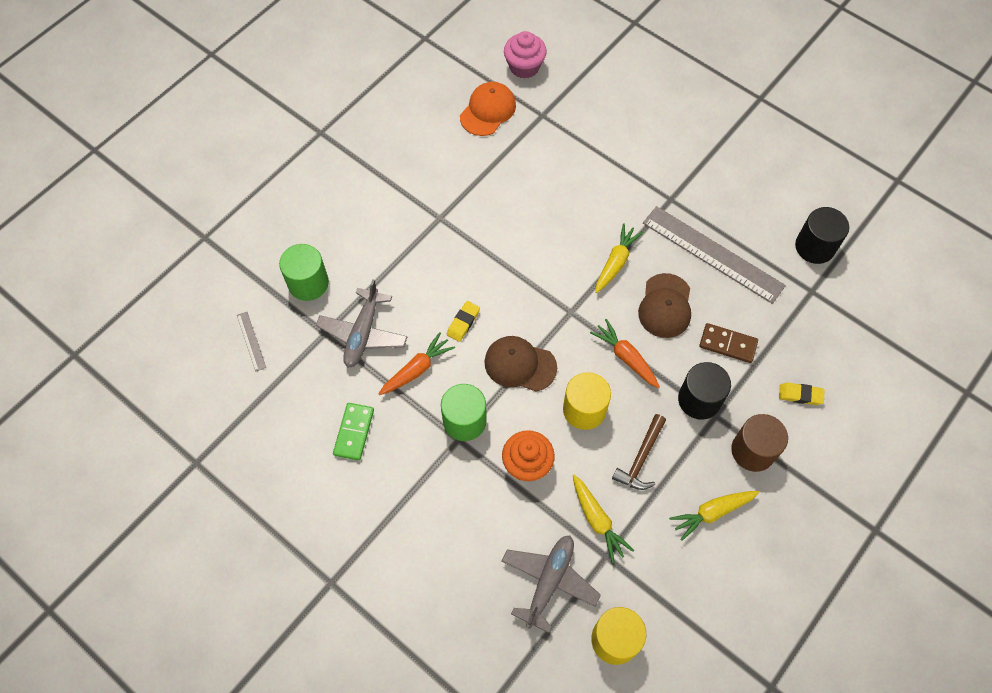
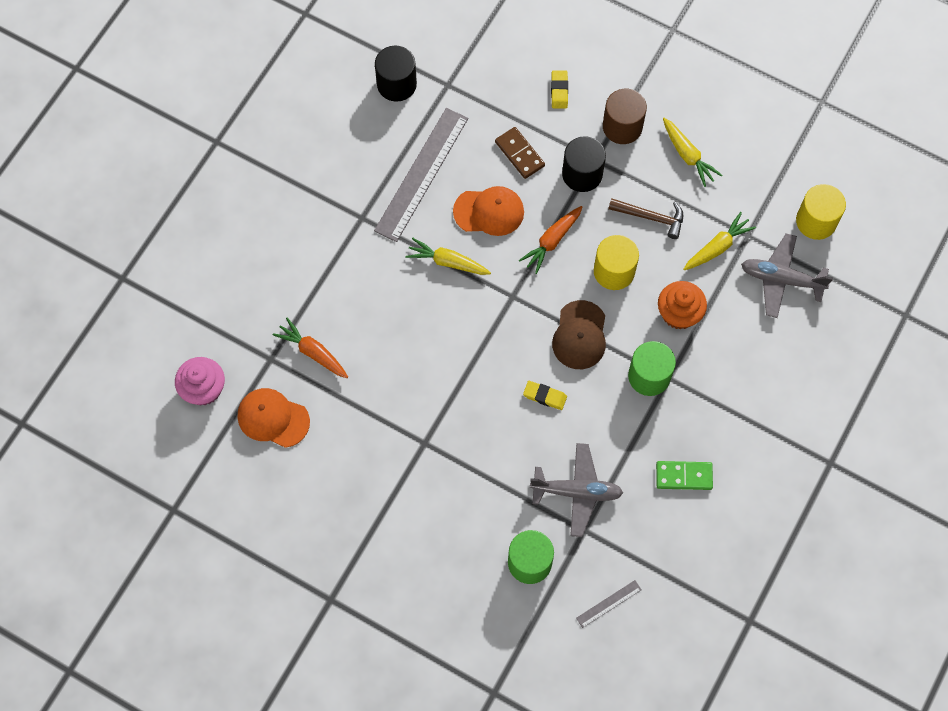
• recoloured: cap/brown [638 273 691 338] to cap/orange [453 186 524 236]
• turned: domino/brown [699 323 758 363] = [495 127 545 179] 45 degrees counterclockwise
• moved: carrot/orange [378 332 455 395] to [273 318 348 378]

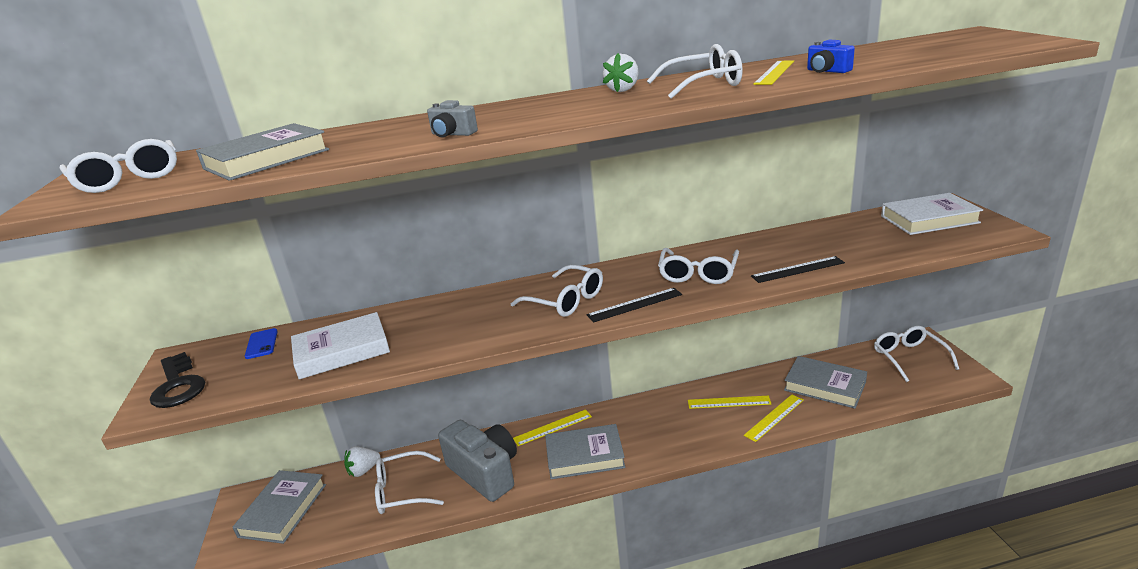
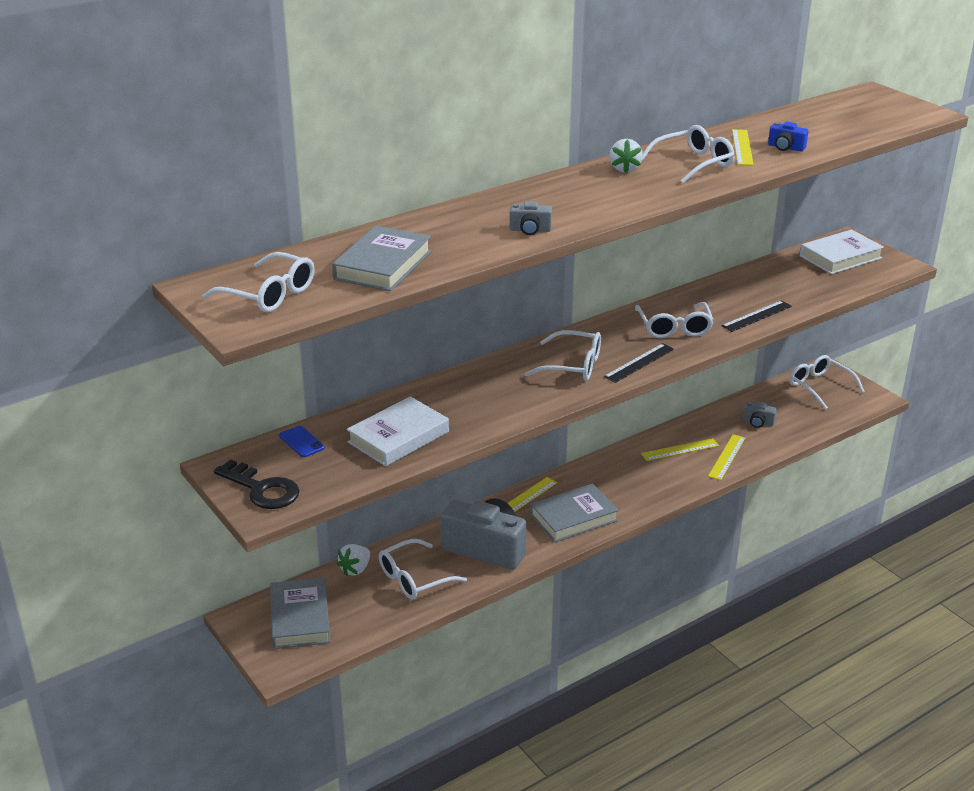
• replaced: book/grey [784 356 867 409] to camera/grey [743 402 777 428]

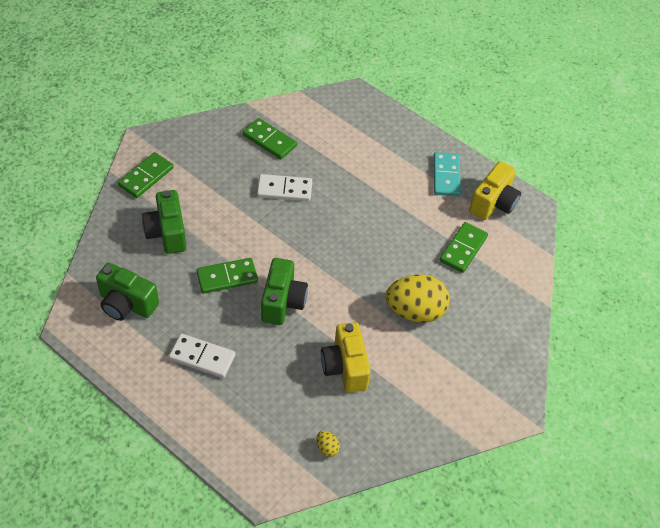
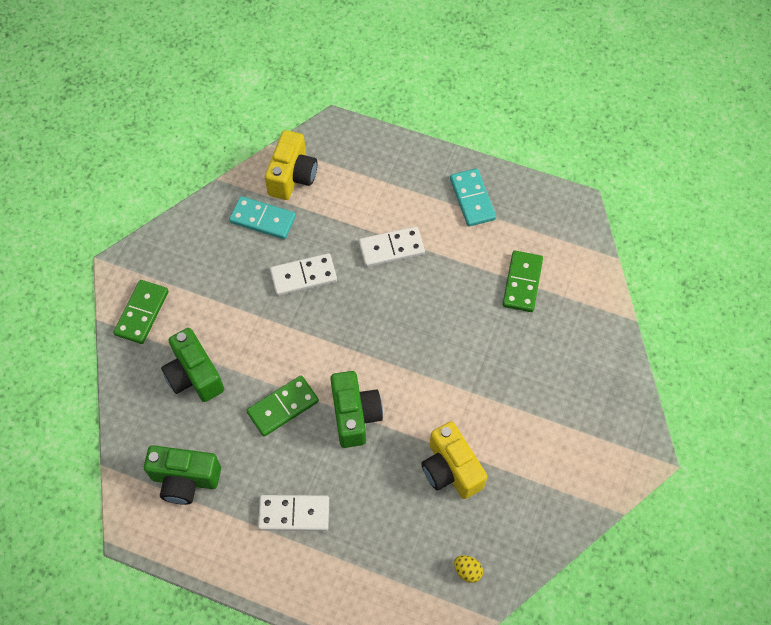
• recoloured: domino/green [243 118 297 159] to domino/turquoise [229 196 296 240]
• moved: camera/yellow [469 161 521 220] to [265 130 317 200]
• removed: egg/yellow [386 274 450 323]
• added: domino/white [359 226 425 267]

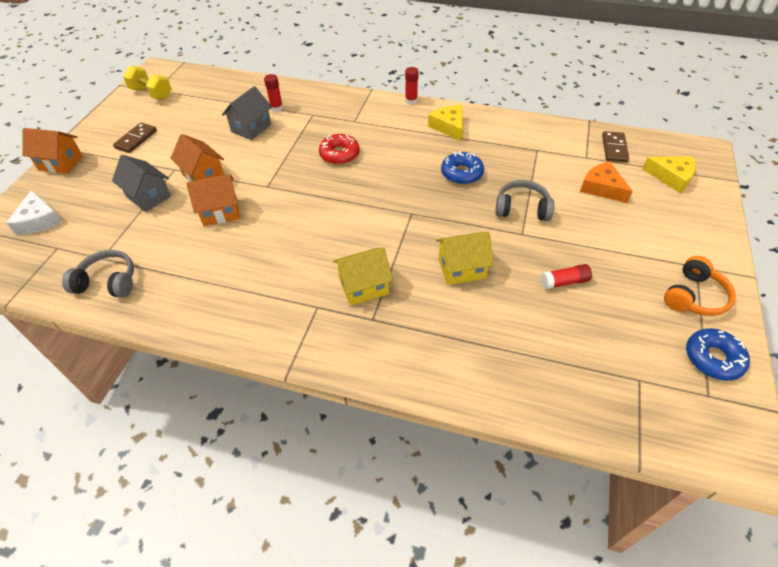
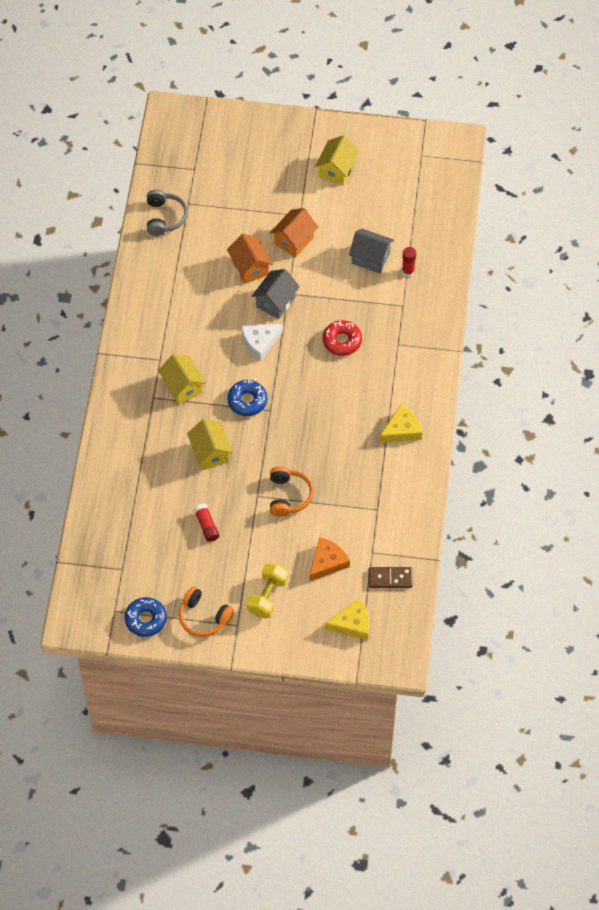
• moved: dumbbell/yellow [123 66 172 99] to [247 563 288 618]
• removed: glue stick/red [405 67 419 105]
• replaced: domino/brown [113 123 157 153] to house/yellow [315 135 359 185]
• removed: house/orange [22 128 83 174]
• moved: donut/blue [441 151 484 184] to [227 380 267 416]
• moved: house/grey [112 155 171 212] to [252 269 300 319]
• turned: cheese/yellow [642 156 696 193] = [325 598 370 640] 120 degrees counterclockwise
• recoloured: headphones/grey [495 180 554 221] to headphones/orange [270 466 314 517]
• moved: cheese/white [6 190 62 235] to [242 324 283 361]

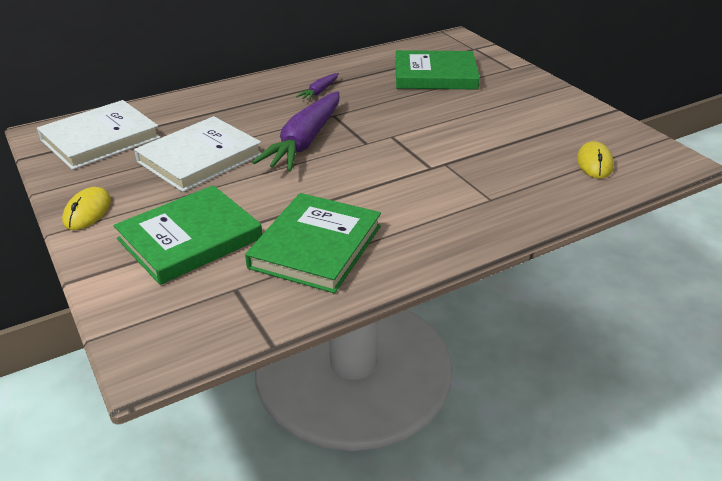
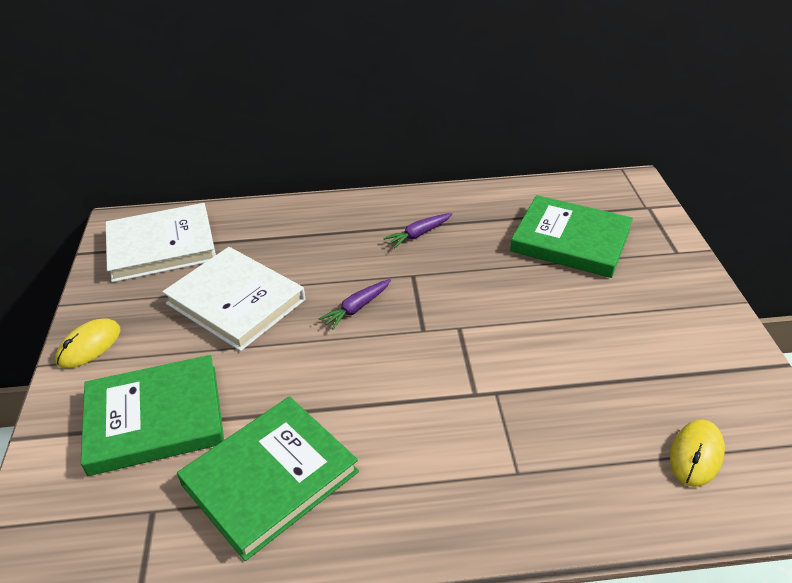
• resized: carrot/purple [252 91 339 171] = [319 279 391 330] x0.46
• turned: book/white [134 116 261 192] = [162 247 305 351] 60 degrees clockwise

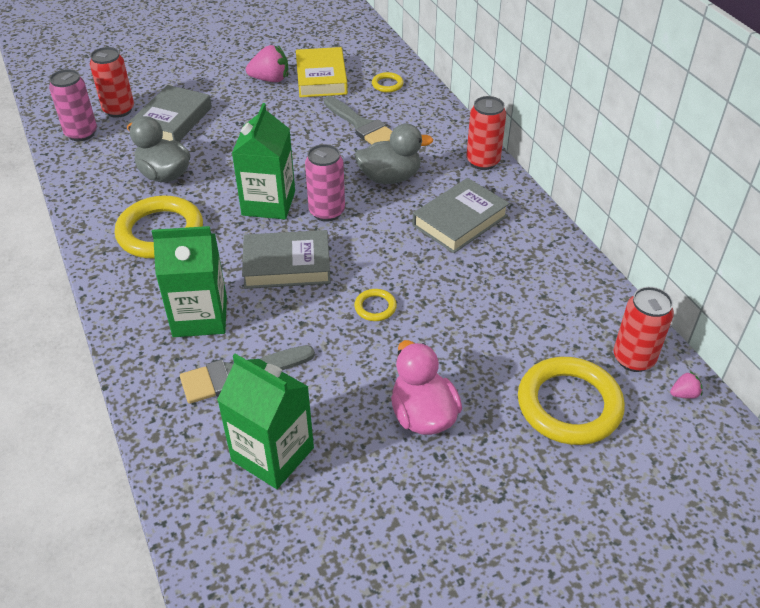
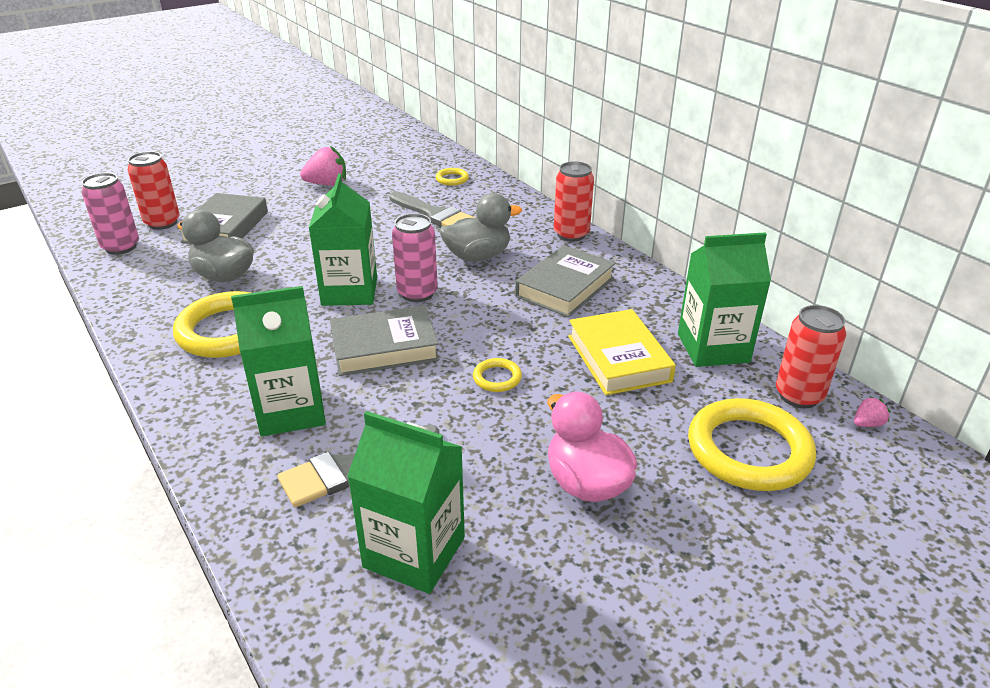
• moved: book/yellow [296 47 348 98] to [568 309 676 395]
• added: carton/green [678 232 771 367]

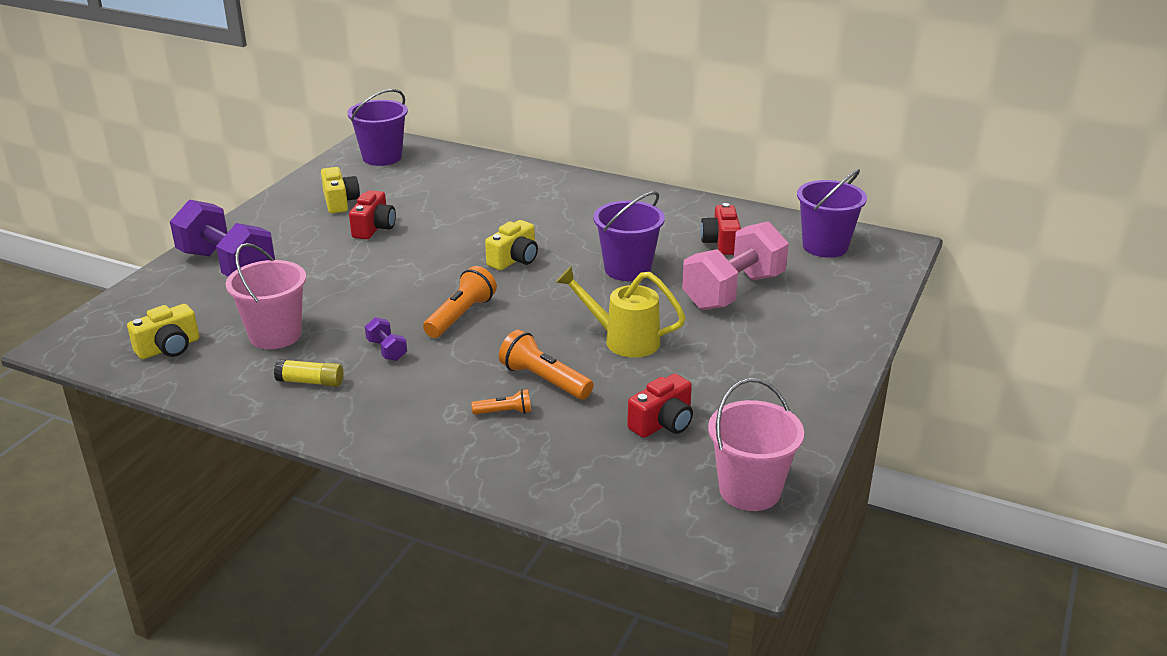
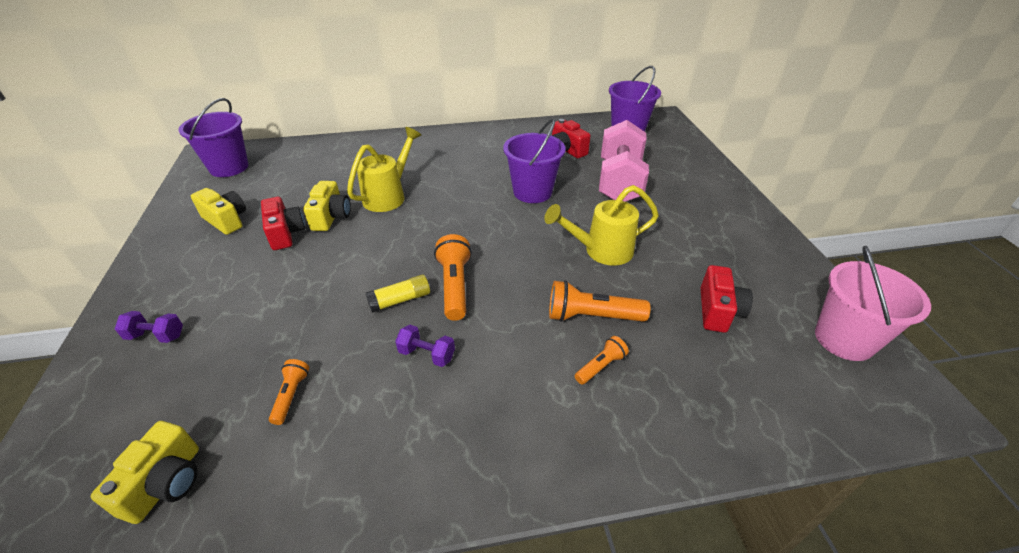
• resized: dumbbell/purple [170 199 275 277] = [115 311 183 343] x0.42
• moved: camera/yellow [485 220 538 270] to [303 181 351 231]
• replaced: bucket/pink [226 243 306 349] to flashlight/orange [269 359 309 425]
• moved: glue stick/yellow [274 359 343 387] to [366 274 430 313]
• added: watering can/yellow [347 127 421 212]

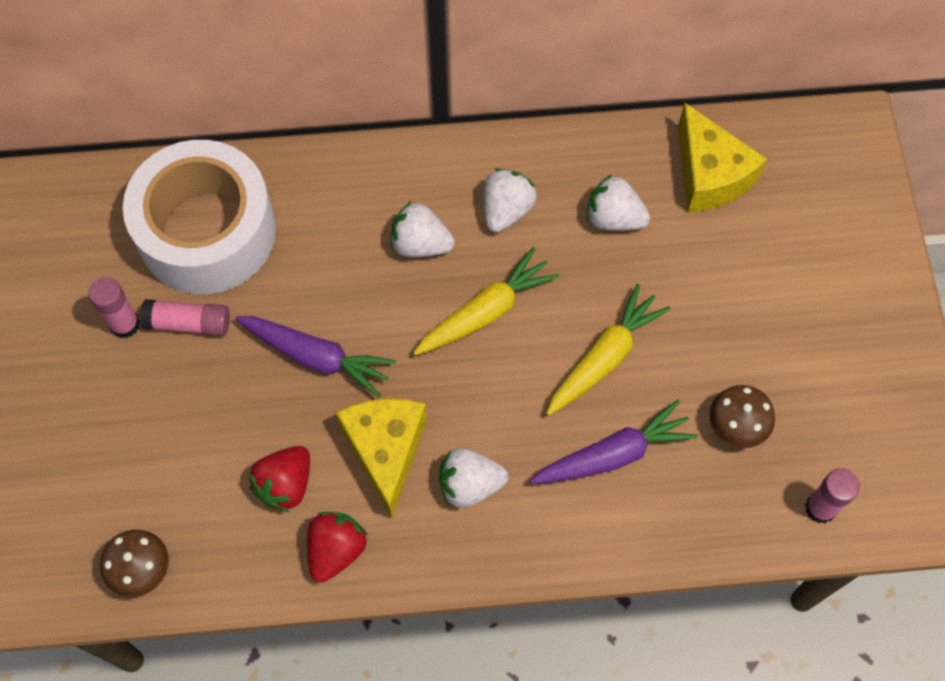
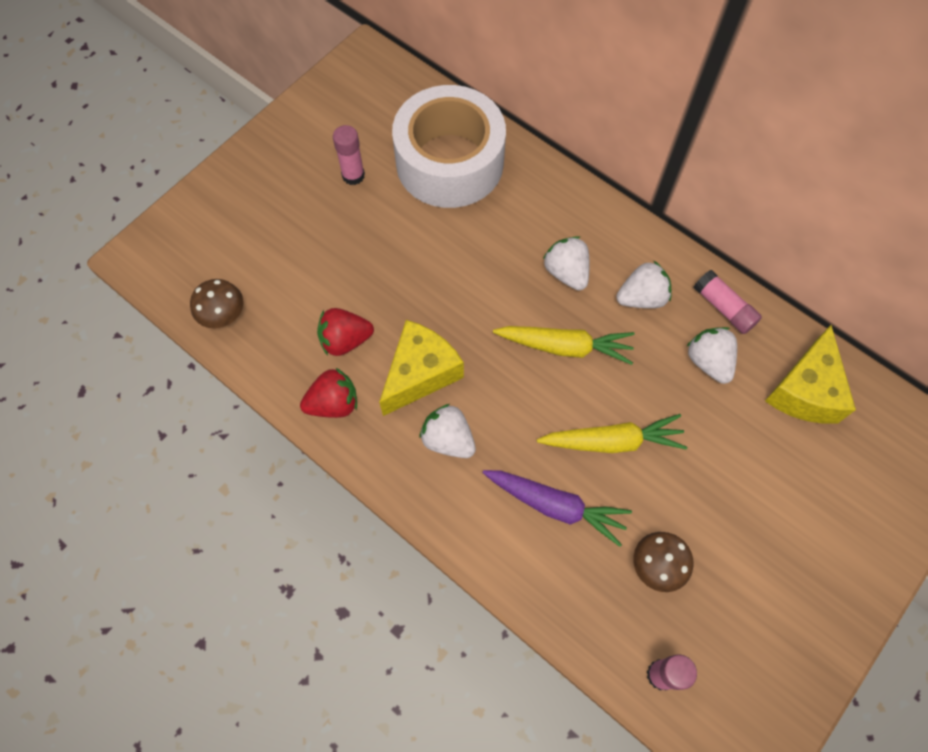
• moved: glue stick/pink [140 299 230 336] to [694 270 762 334]
• removed: carrot/purple [235 316 396 398]

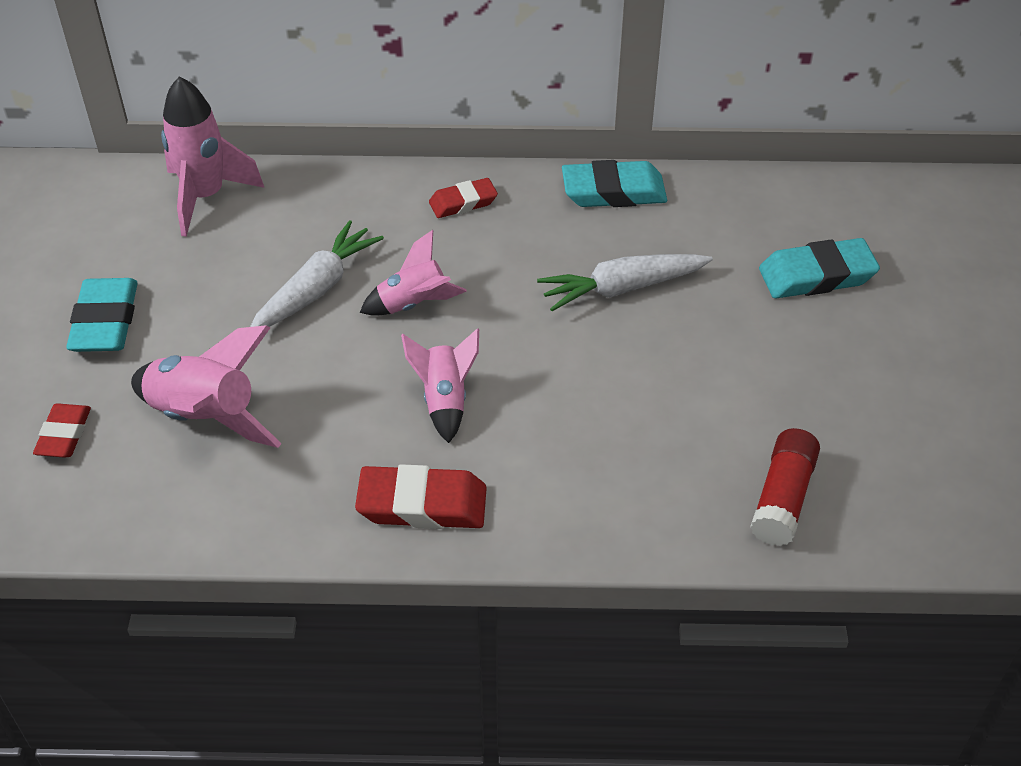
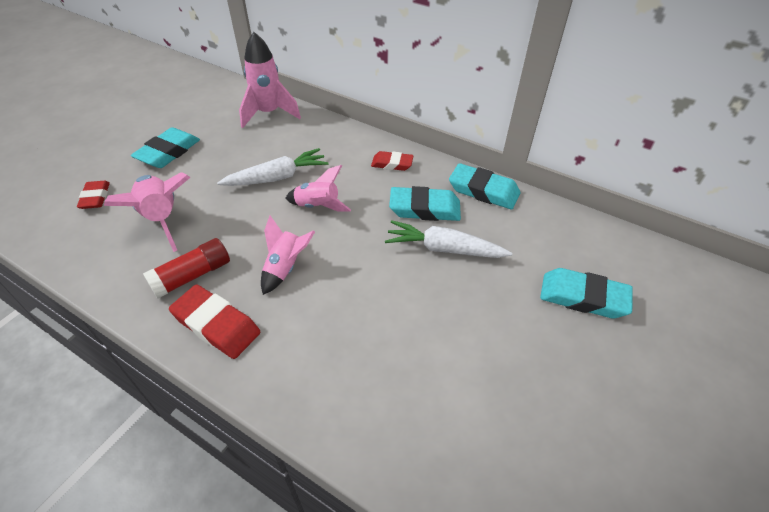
• turned: eraser/red [33 403 91 457] = [77 181 110 209] 45 degrees counterclockwise
• moved: glue stick/red [750 428 820 546] to [143 238 230 298]
• added: eraser/turquoise [389 186 461 221]

